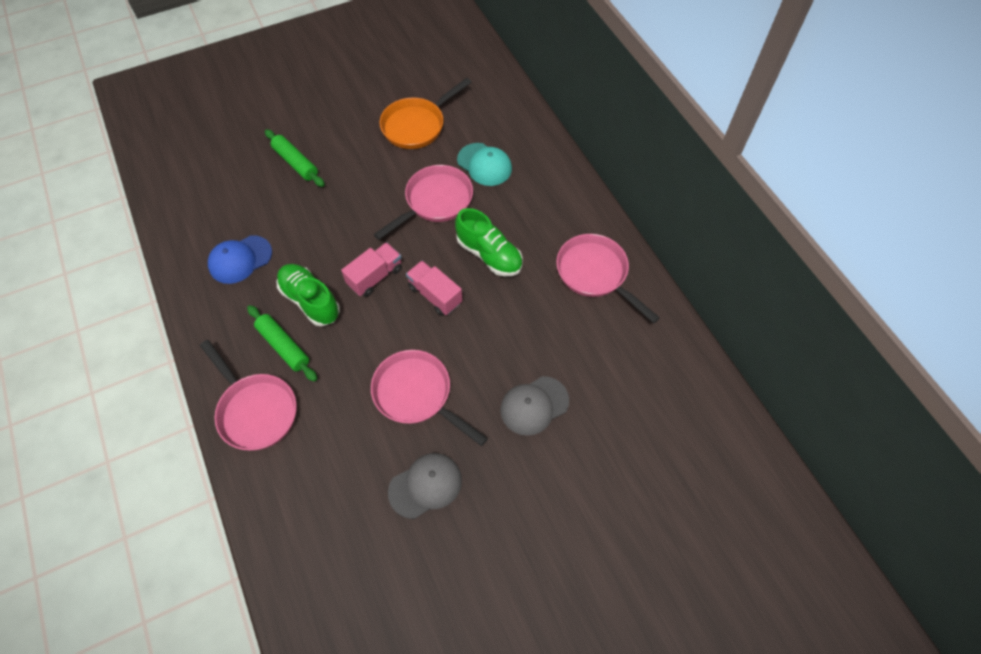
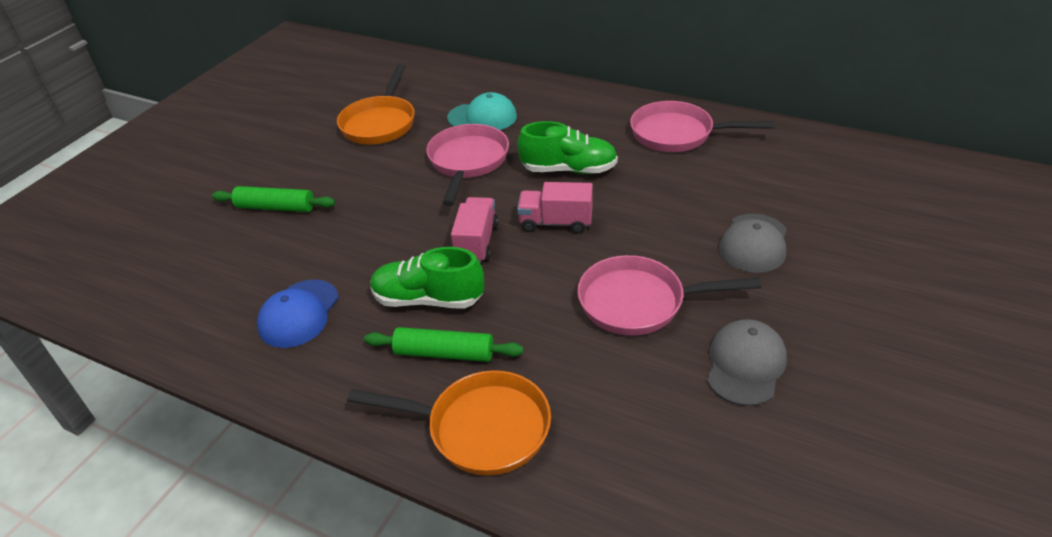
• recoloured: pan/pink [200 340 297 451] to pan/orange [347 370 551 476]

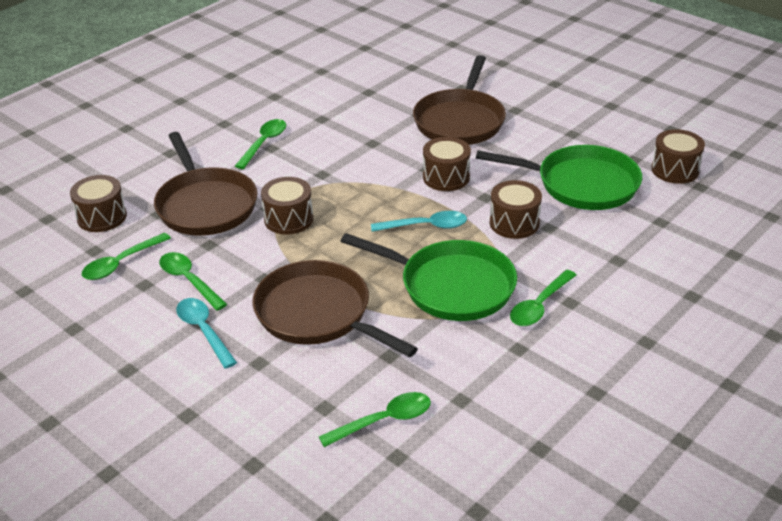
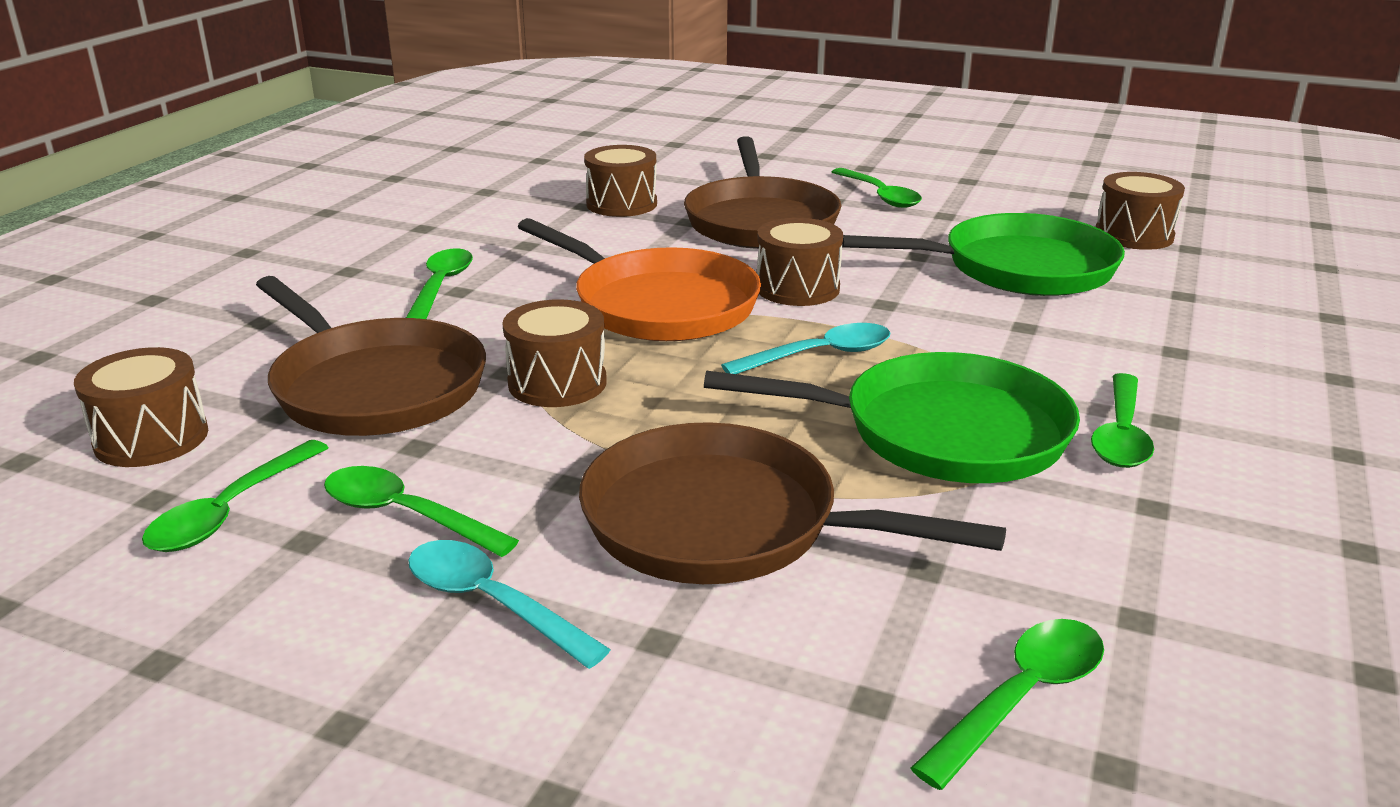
• moved: drum/brown [490 180 542 239] to [584 145 657 217]
• added: spoon/green [832 168 922 208]
• added: pan/orange [518 218 761 341]

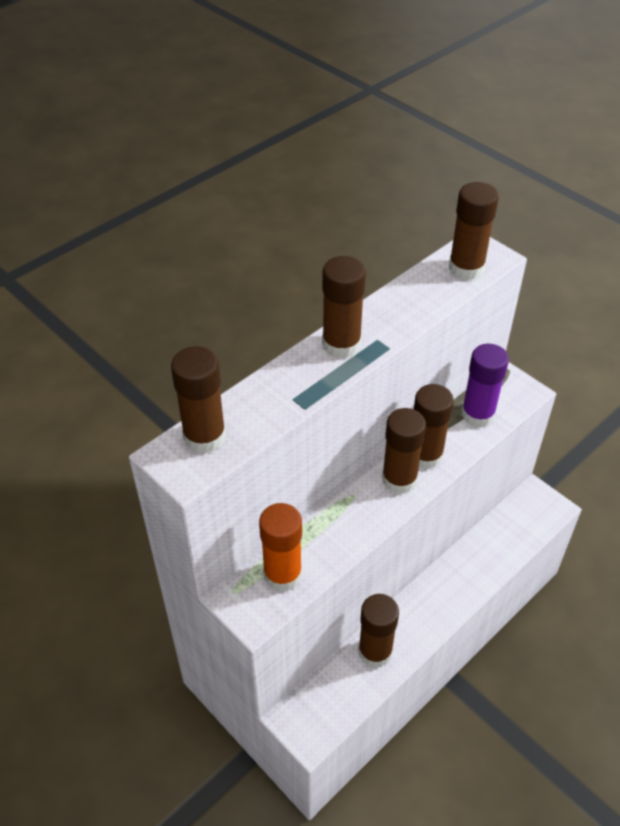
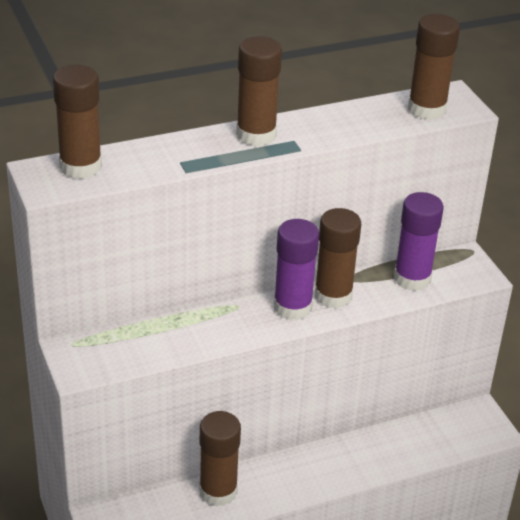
• recoloured: glue stick/brown [382 408 426 494] to glue stick/purple [274 219 319 320]
• removed: glue stick/orange [259 503 302 591]

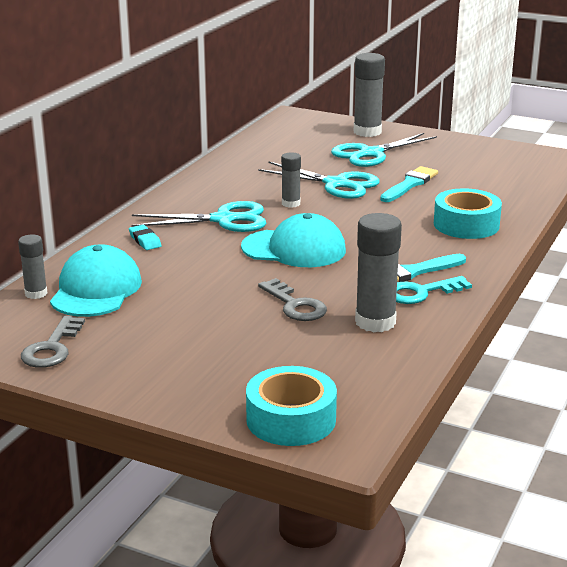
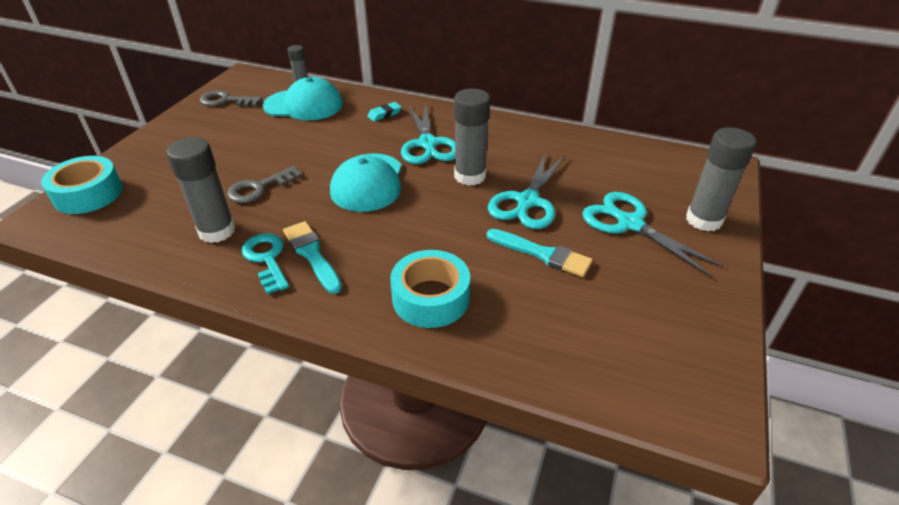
• resized: glue stick/grey [281 152 301 208] = [454 89 490 186] x1.75

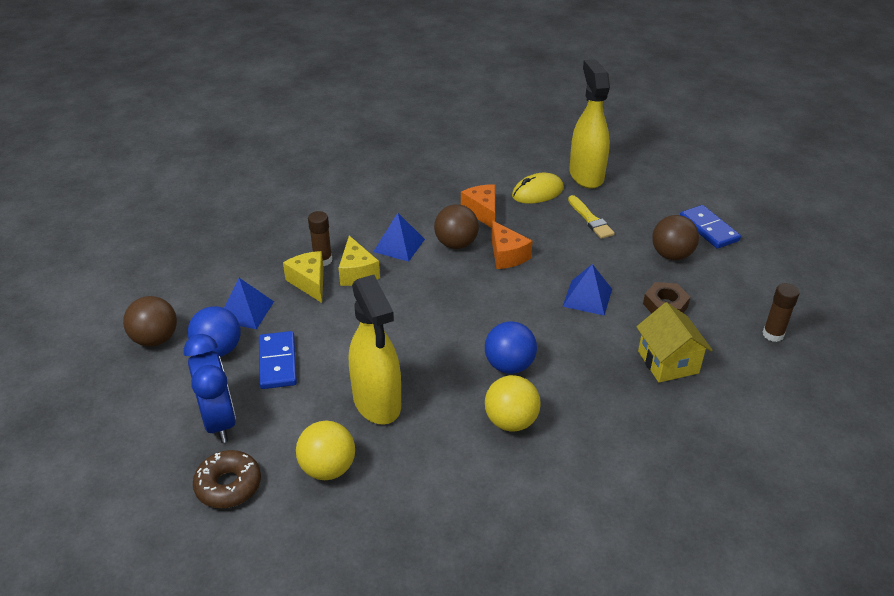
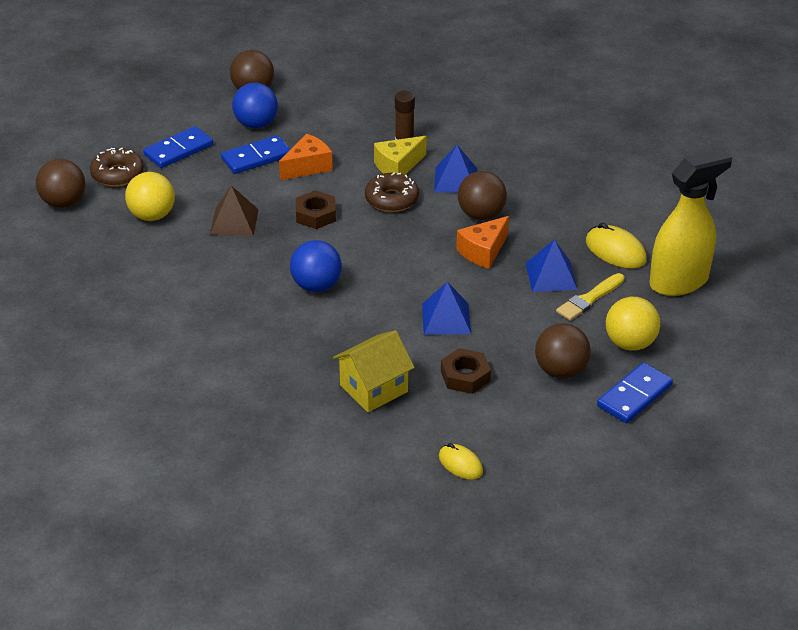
• moved: cheese/orange [461 184 495 228] to [279 134 333 180]
• removed: cheese/yellow [283 251 324 303]
• replaced: spray bottle/yellow [349 275 401 425] to pyramid/brown [210 186 259 236]
• moved: pyramid/blue [224 278 274 329] to [526 239 578 292]
• replaced: glue stick/brown [762 283 800 342] to mouse/yellow [439 443 483 480]
• replaced: clock/blue [184 334 236 443] to domino/blue [143 126 213 168]
• moved: ball/yellow [485 375 541 432] to [606 297 660 351]
• added: ball/brown [36 159 85 208]
• added: donut/brown [365 173 419 212]
• added: nut/brown [296 191 336 229]

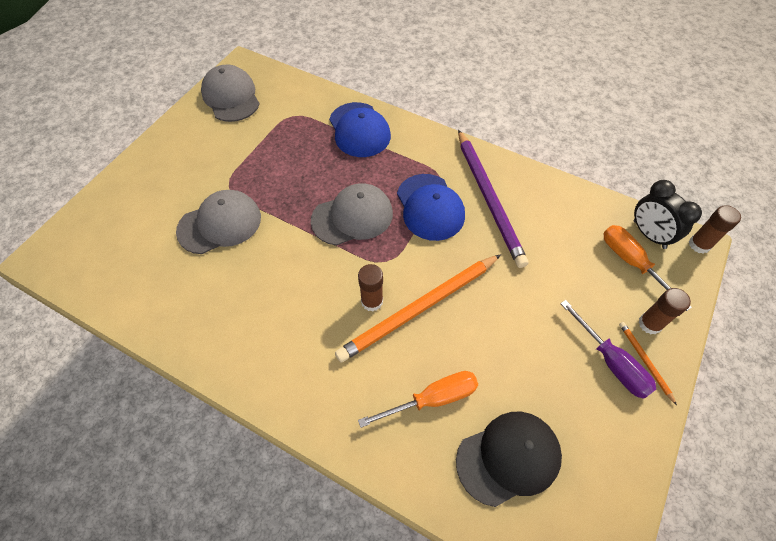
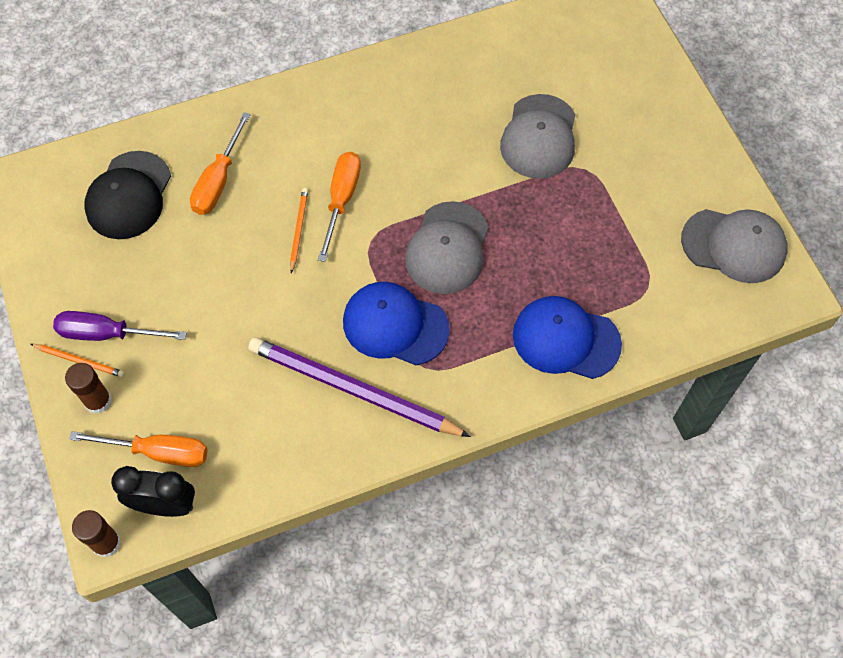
• resized: pencil/orange [335 254 501 362] = [290 188 308 273] x0.43
• replaced: glue stick/brown [358 264 383 311] to screwdriver/orange [318 152 361 262]

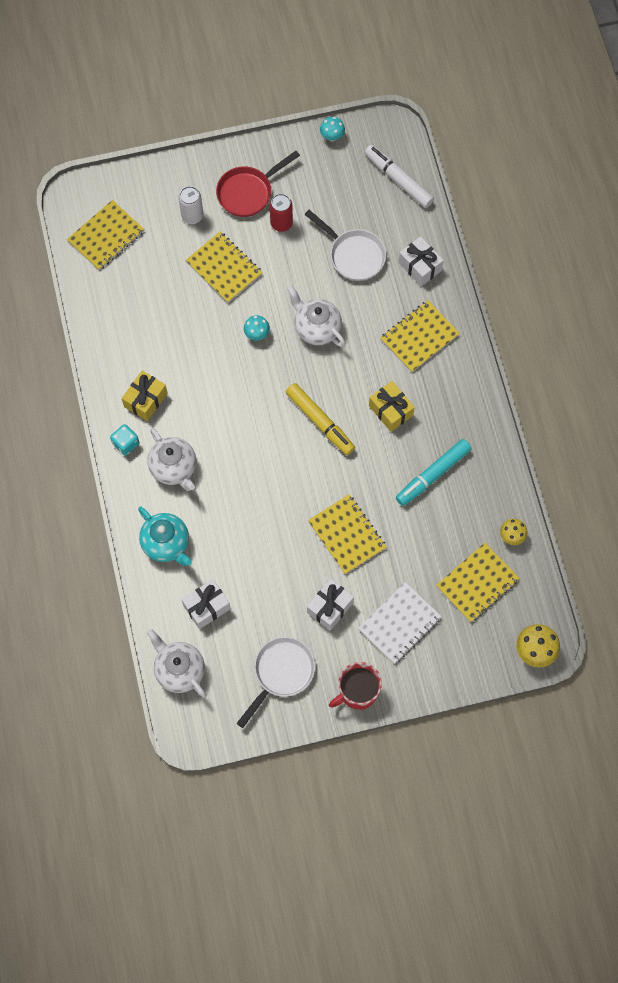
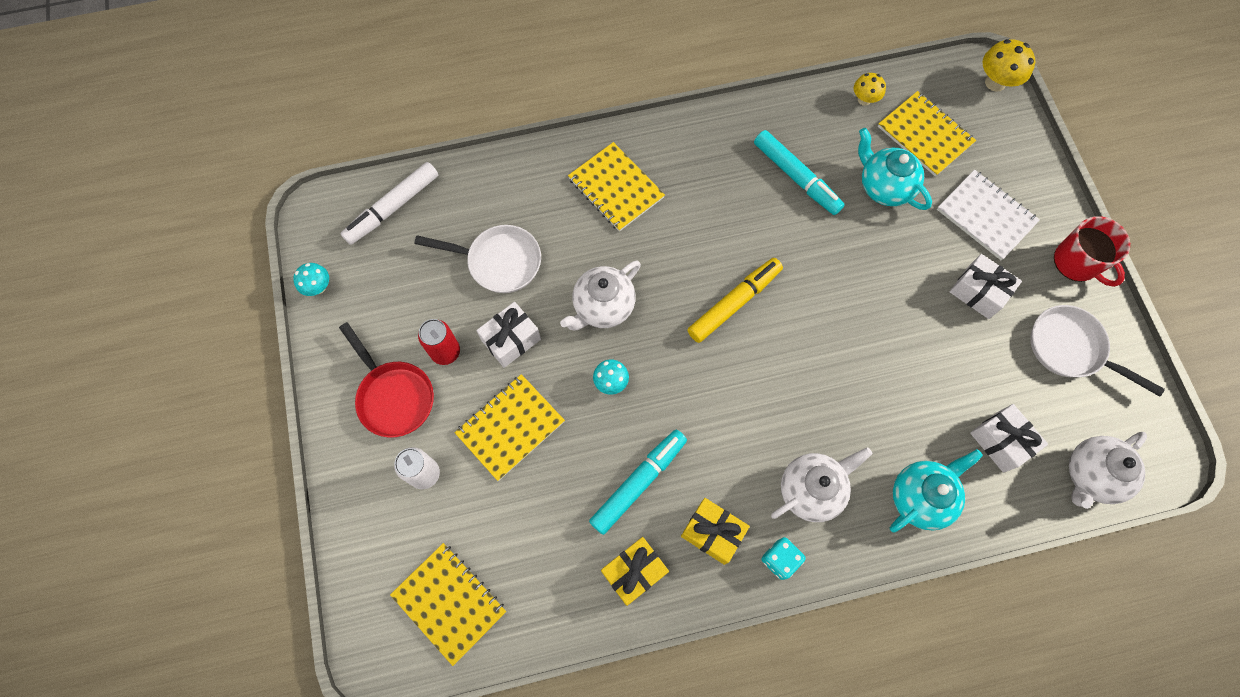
• turned: pan/white [305 210 386 281] = [414 225 541 293] 60 degrees clockwise
• moved: gift/white [398 236 444 286] to [476 302 541 368]
• moved: gift/yellow [369 381 415 432] to [601 537 669 606]
• removed: notebook/yellow [308 494 386 574]
• added: teapot/turquoise [858 128 932 210]
• added: marker/turquoise [589 430 687 535]

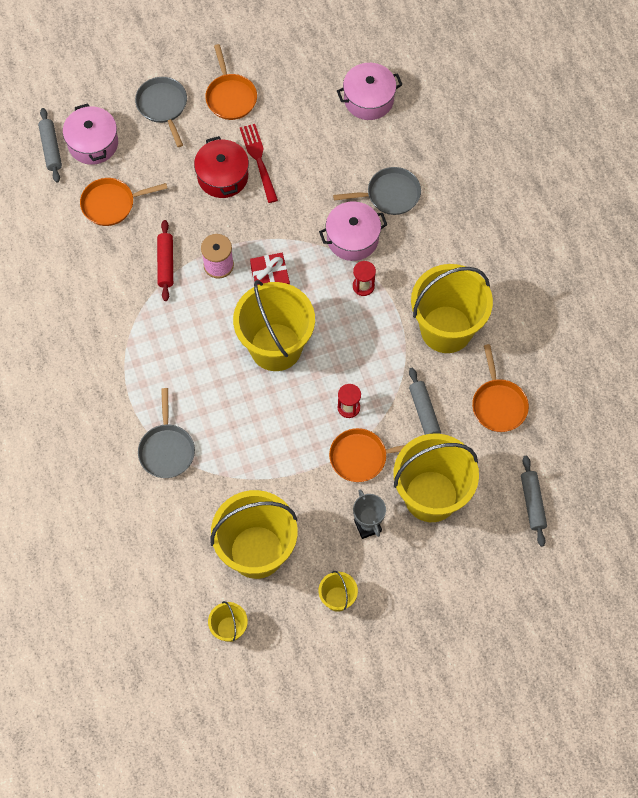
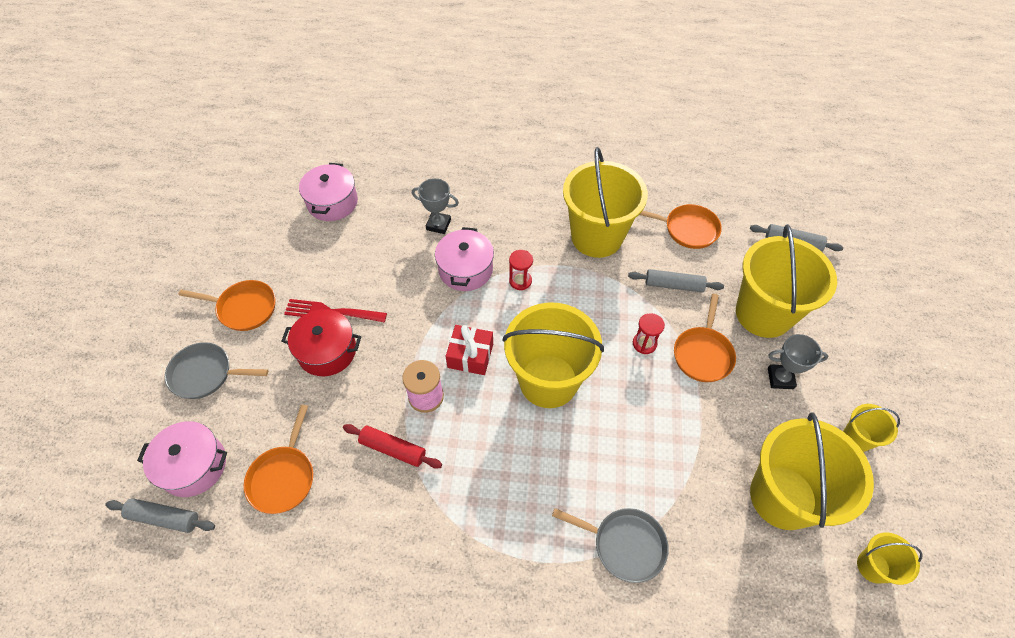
• replaced: pan/grey [333 167 421 215] to trophy/grey [412 178 459 234]

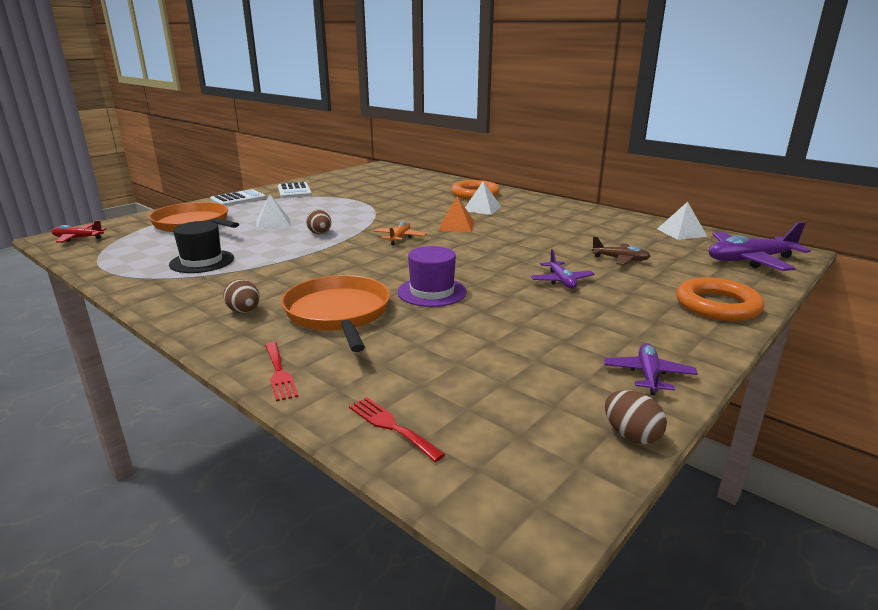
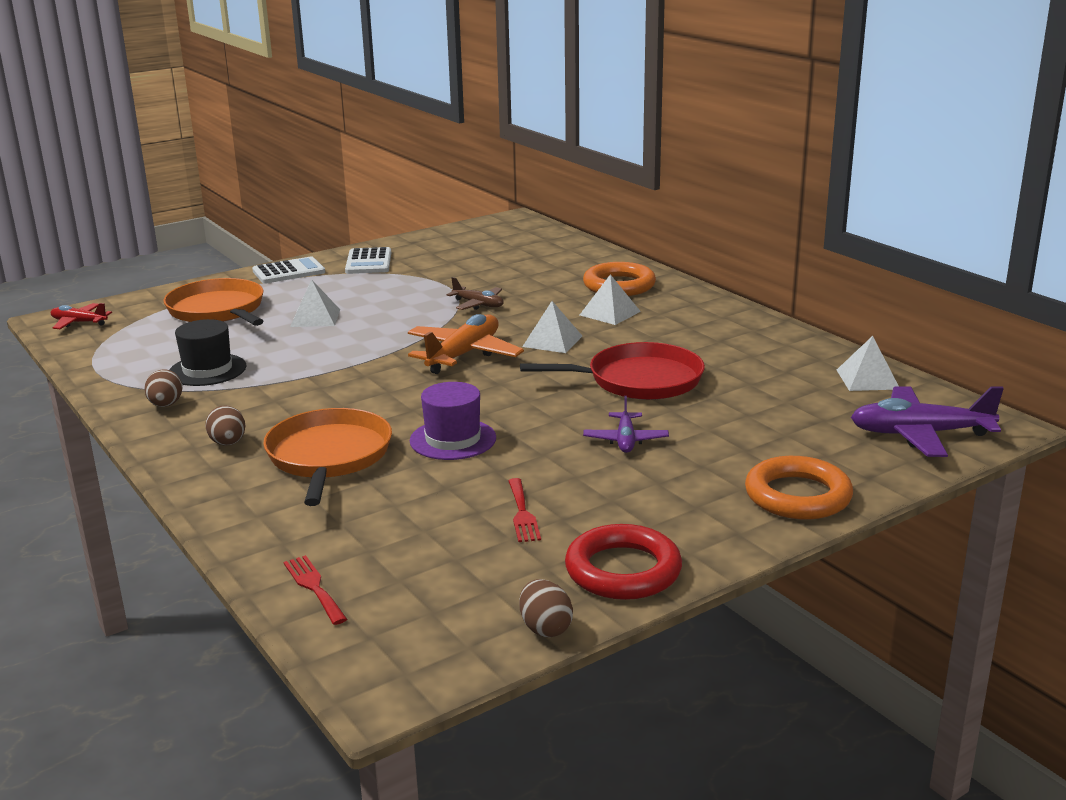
• recoloured: pyramid/orange [438 196 475 232] to pyramid/white [522 301 582 353]
• moved: egg/brown [306 210 331 234] to [144 369 183 407]
• resized: plane/orange [374 221 427 245] = [408 314 524 374] x1.76
• moved: plane/brown [591 237 650 265] to [447 277 504 310]
• moved: fork/red [265 342 298 401] to [508 478 541 542]
• replaced: plane/purple [604 343 698 395] to ring/red [565 524 682 600]
• added: pan/red [520 342 705 400]

